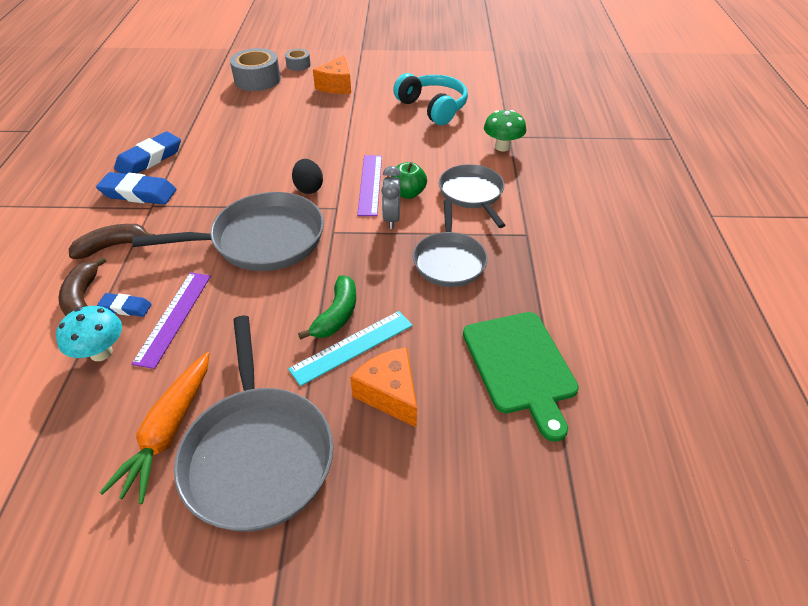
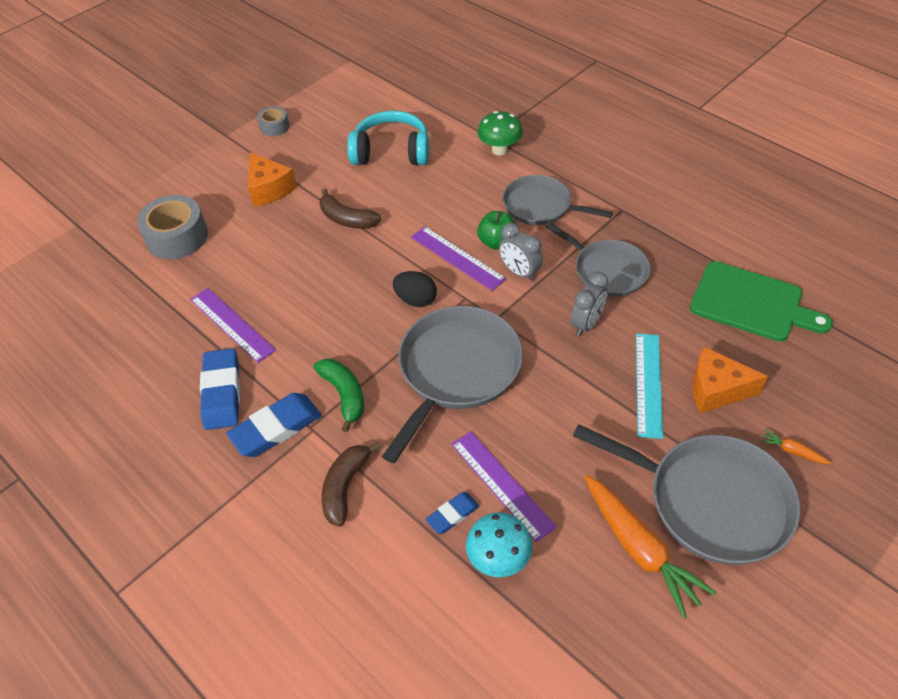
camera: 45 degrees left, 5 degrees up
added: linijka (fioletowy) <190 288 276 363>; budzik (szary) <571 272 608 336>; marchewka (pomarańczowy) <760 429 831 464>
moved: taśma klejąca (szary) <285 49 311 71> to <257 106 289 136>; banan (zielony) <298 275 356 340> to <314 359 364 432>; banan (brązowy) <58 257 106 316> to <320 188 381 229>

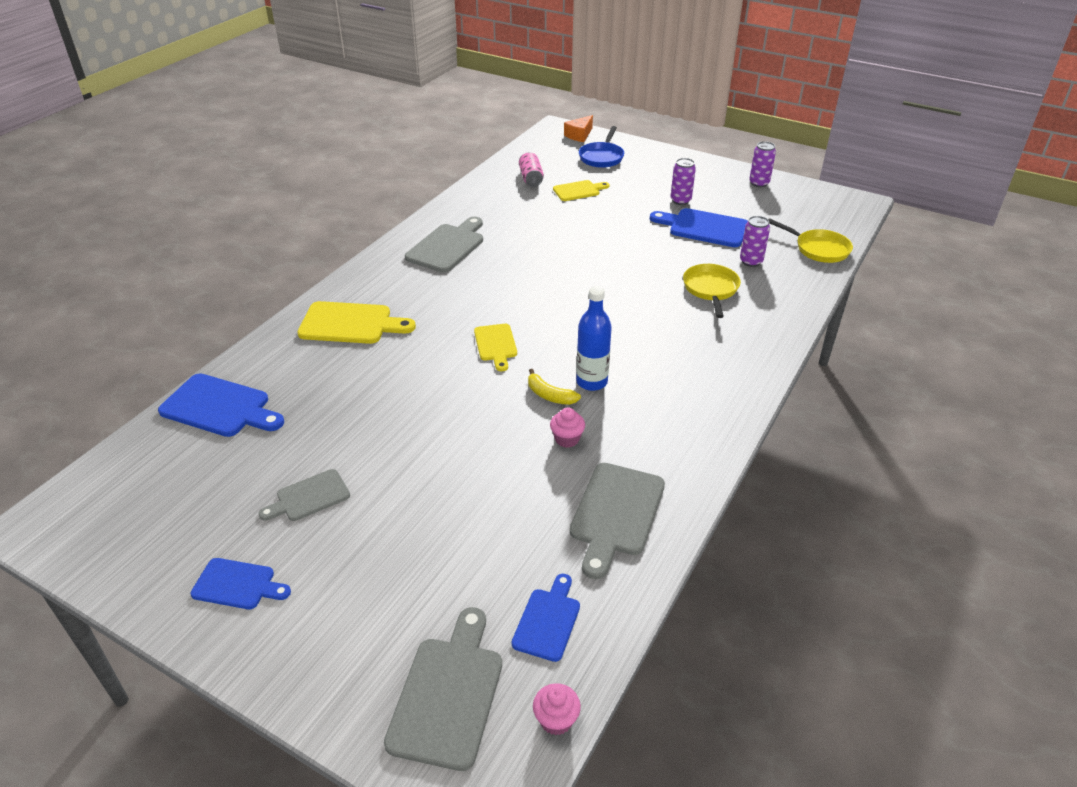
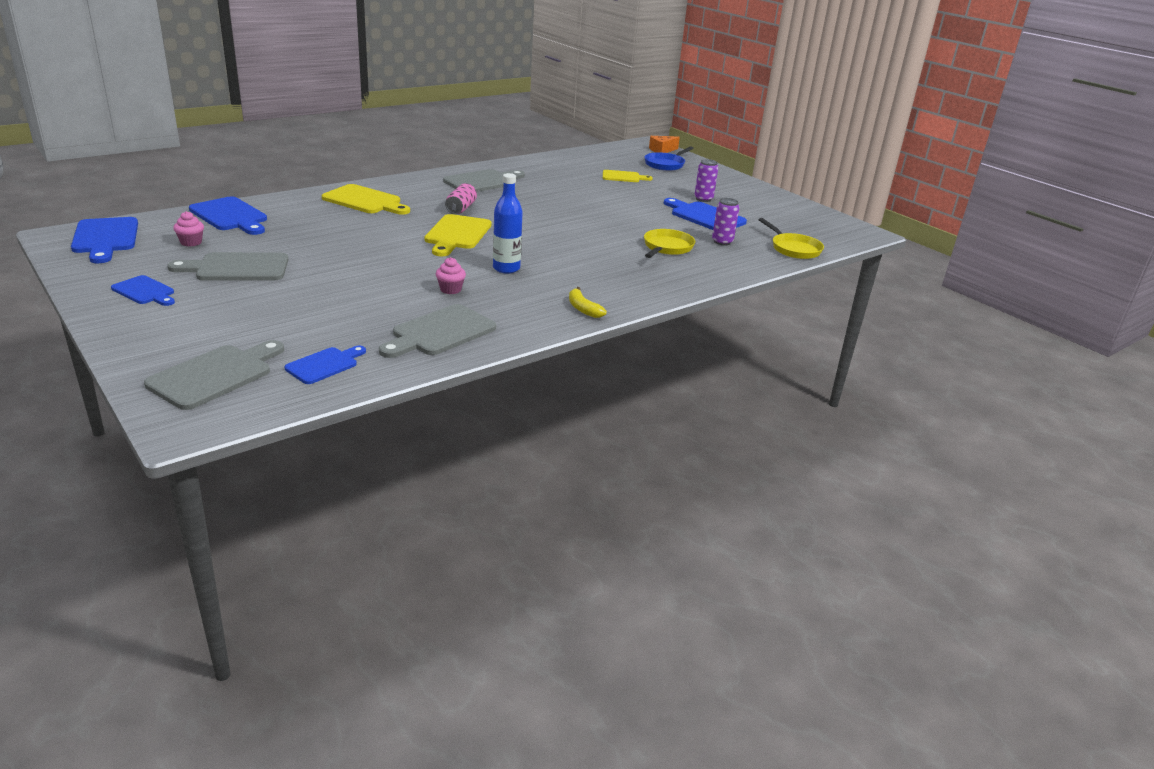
camera: 20 degrees right, 10 degrees down
removed: puszka (fioletowy) <749 141 776 187>
added: deska do krojenia (niebieski) <71 217 138 263>
moved: muffinka (różowy) <533 683 581 735> to <173 211 204 247>; puszka (różowy) <519 152 544 187> to <445 183 477 214>; banan (żółty) <528 369 581 405> to <569 287 607 318>
resized: deska do krojenia (szary) <259 469 350 521> = <167 252 288 281> x1.62; deska do krojenia (żółty) <474 324 517 371> = <424 214 491 256> x1.62

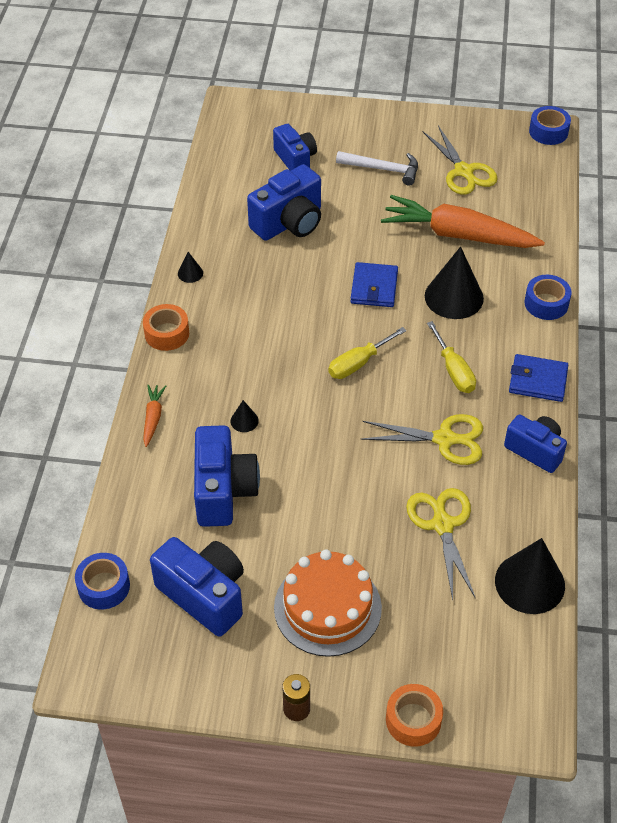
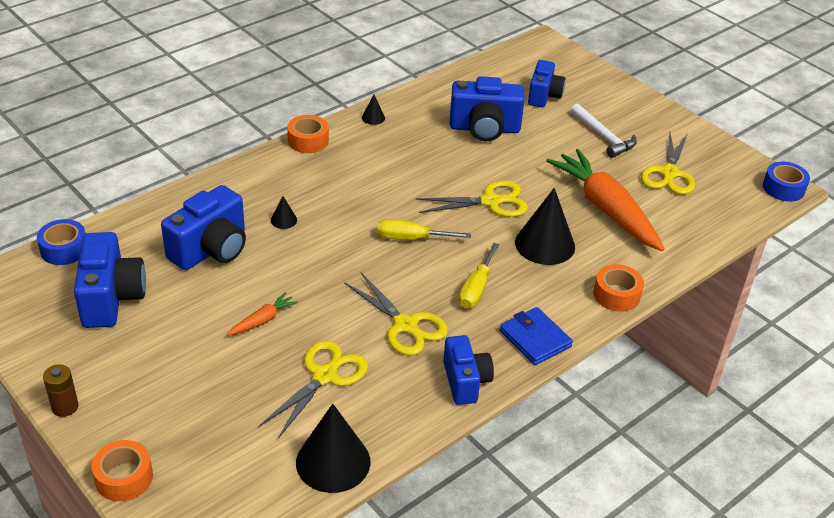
camera: 40 degrees right, 10 degrees down
removed: tort (pomarańczowy) <274 550 382 657>
moved: marchewka (pomarańczowy) <143 385 166 447> to <227 292 298 336>
replaced: portfel (niebieski) <350 262 398 307> to nożyczki (żółty) <416 180 528 217>
recoloured: taśma klejąca (niebieski) <525 275 572 320> to taśma klejąca (pomarańczowy) <593 264 644 312>

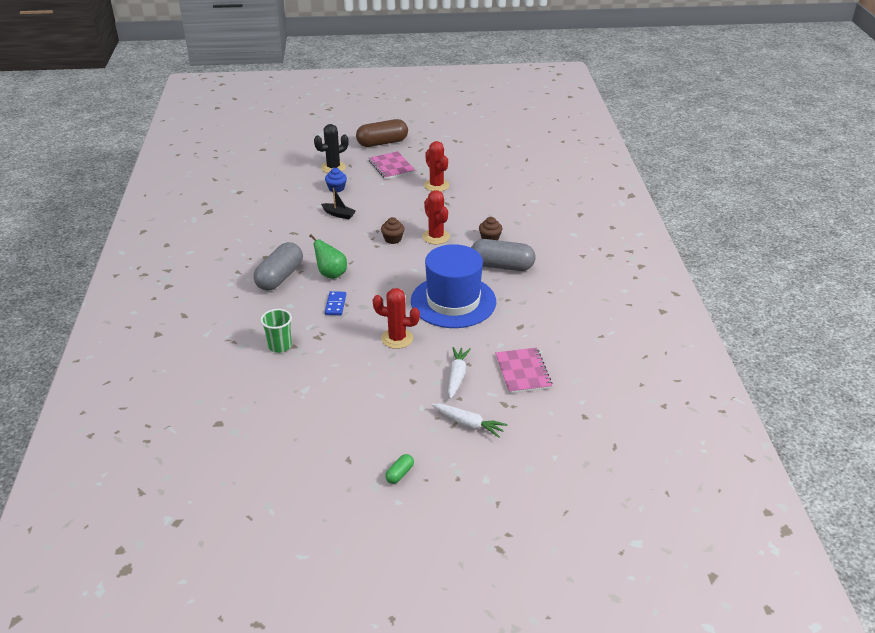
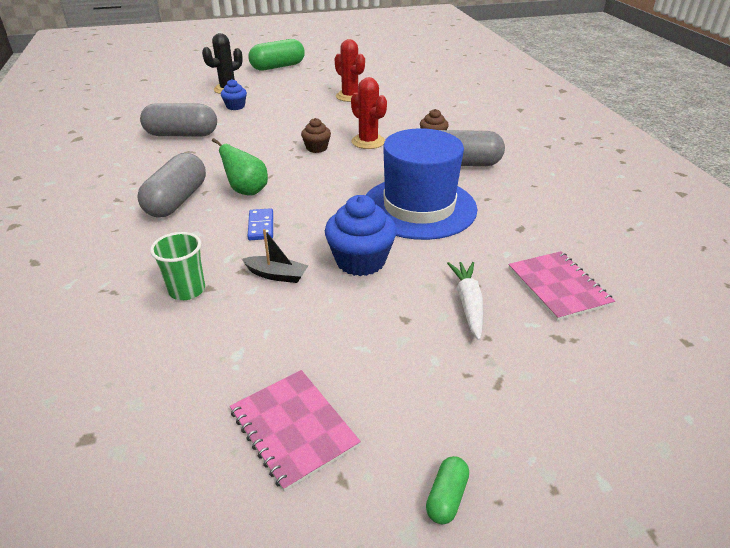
camera: 10 degrees left, 0 degrees up
removed: marchewka (biały) <431 404 507 438>
added: kapsułka (szary) <140 103 217 136>
moved: zeszyt (różowy) <369 151 415 179> to <230 370 361 492>; łódka (czarny) <321 188 356 219> to <242 229 308 283>
replaced: kaktus (czerwony) <373 288 420 349> to muffinka (niebieski) <325 195 397 276>
recoloured: kapsułka (brązowy) <356 119 408 147> to kapsułka (zielony) <248 39 305 71>

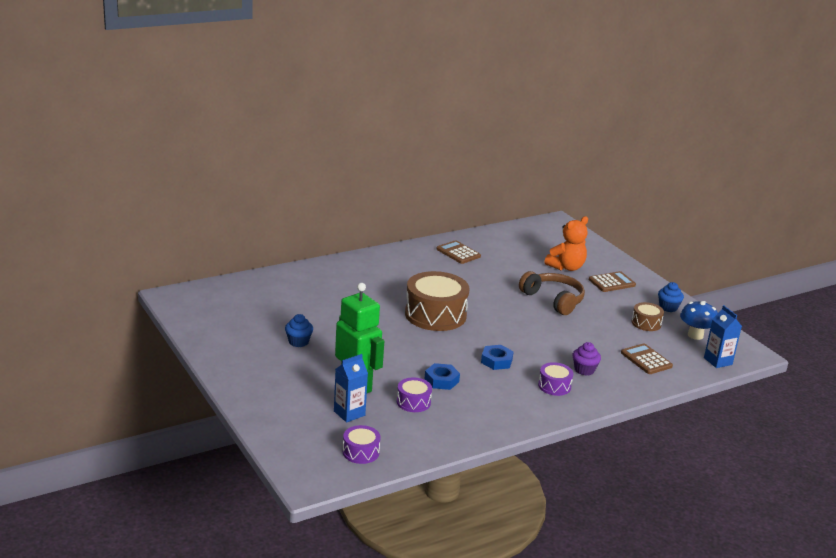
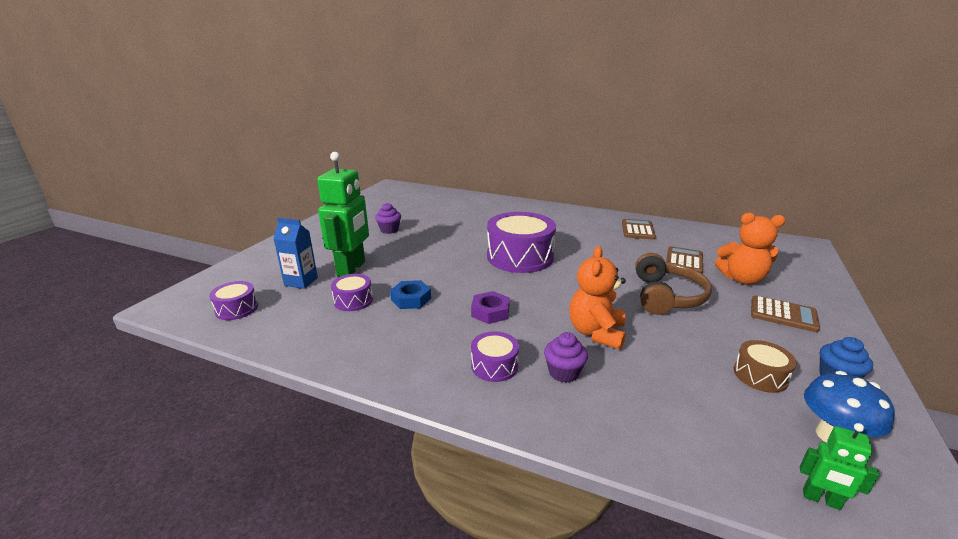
camera: 55 degrees right, 0 degrees up
added: miś (pomarańczowy) <569 246 626 350>
moved: kalkulator (brązowy) <621 343 673 374> to <666 246 703 273>
replaced: karton mleka (niebieski) <704 305 742 368> to robot (zielony) <800 423 879 510>
recoloured: muffinka (niebieski) <285 314 313 347> to muffinka (fioletowy) <375 203 401 234>; nakrętka (niebieski) <481 345 514 370> to nakrętka (fioletowy) <471 291 510 324>; bęben (brązowy) <405 271 469 331> to bęben (fioletowy) <487 212 556 273>

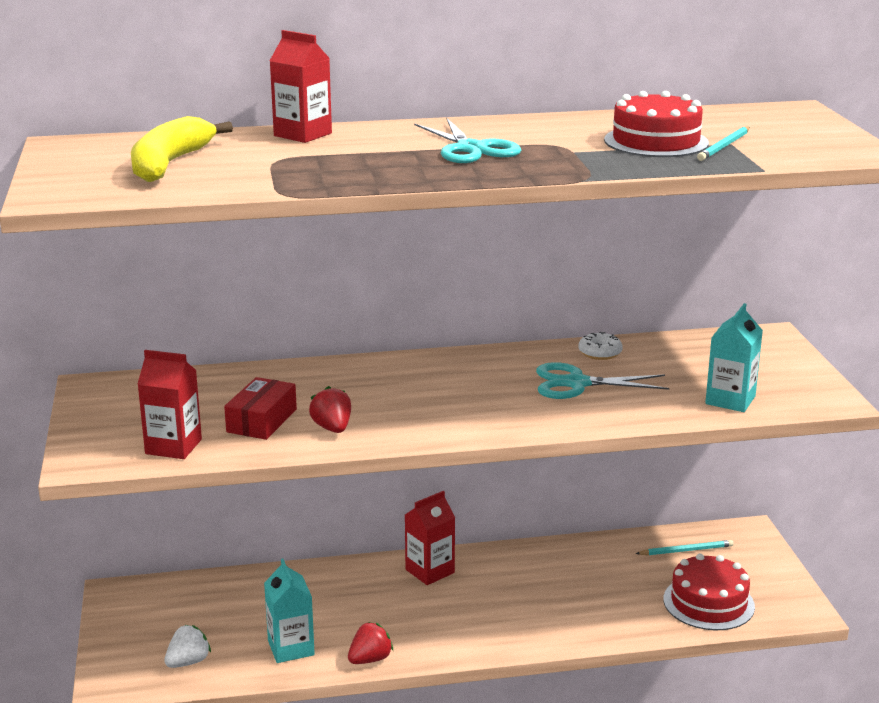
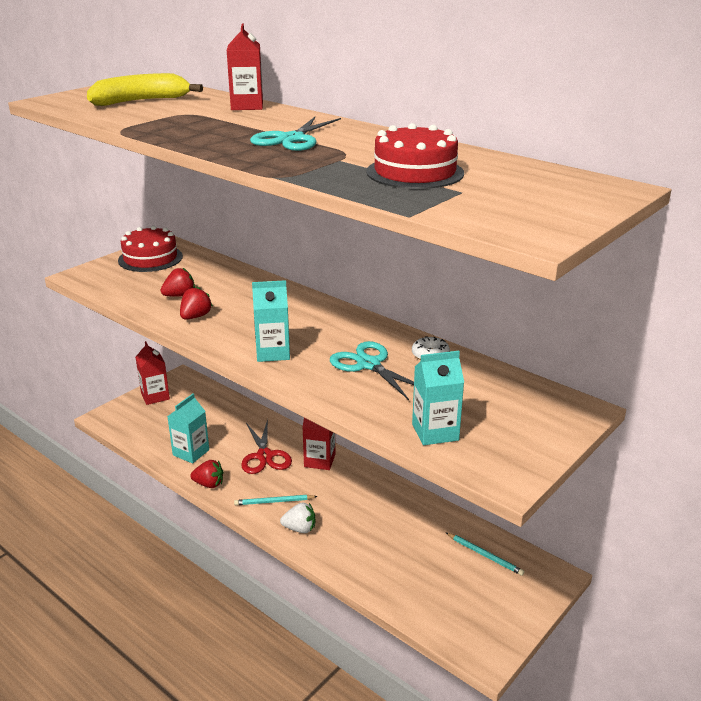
camera: 50 degrees right, 5 degrees up
added: nożyczki (czerwony) <241 419 292 474>; karton mleka (turkusowy) <252 280 290 362>
moved: tort (czerwony) <664 554 755 630> to <118 226 183 272>; karton mleka (czerwony) <138 350 202 459> to <136 341 170 405>; ołówek (turkusowy) <697 127 750 161> to <234 495 318 505>; truskawka (biały) <164 625 211 668> to <280 502 315 533>
replaced: pudełko (czerwony) <224 377 297 440> to truskawka (czerwony) <161 268 195 297>

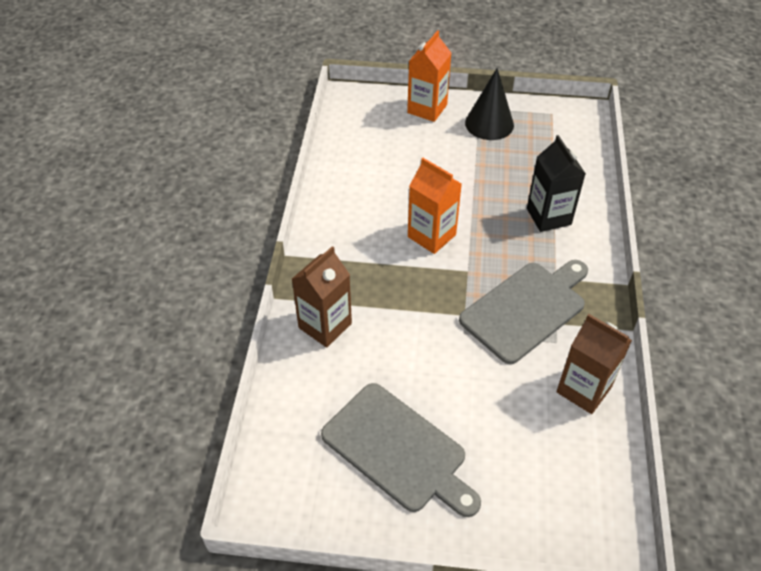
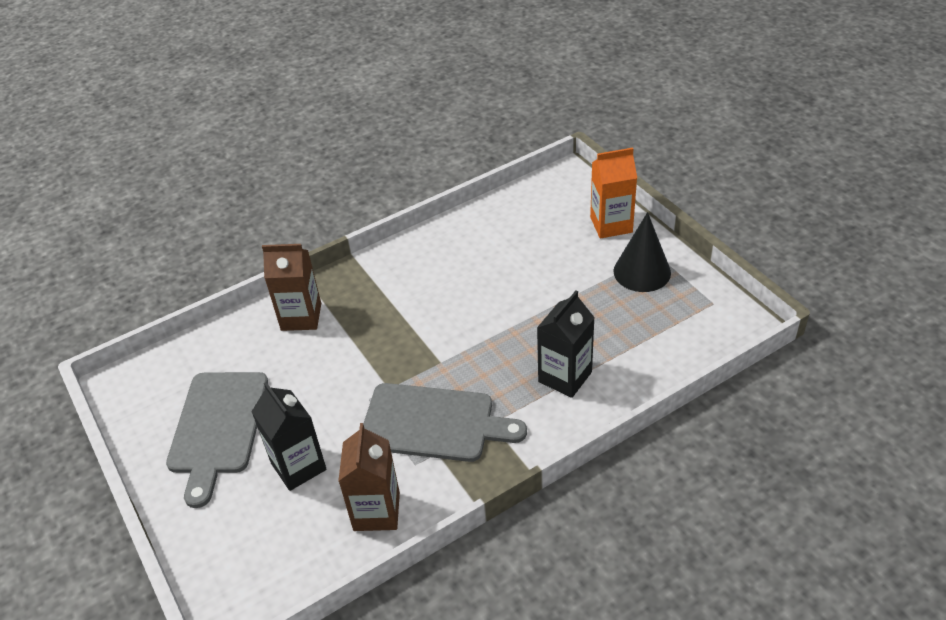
camera: 55 degrees right, 5 degrees down
removed: karton mleka (pomarańczowy) <408 158 462 254>
added: karton mleka (czarny) <251 382 327 491>

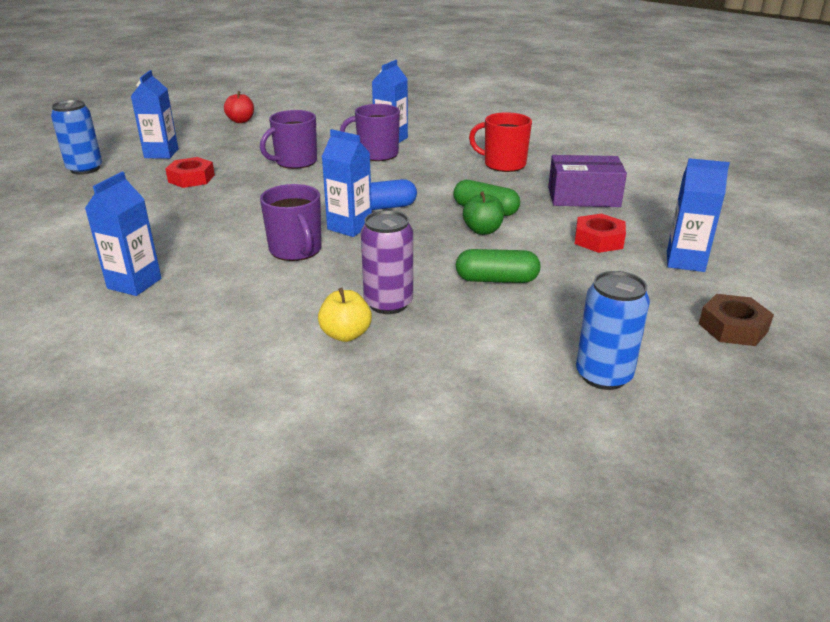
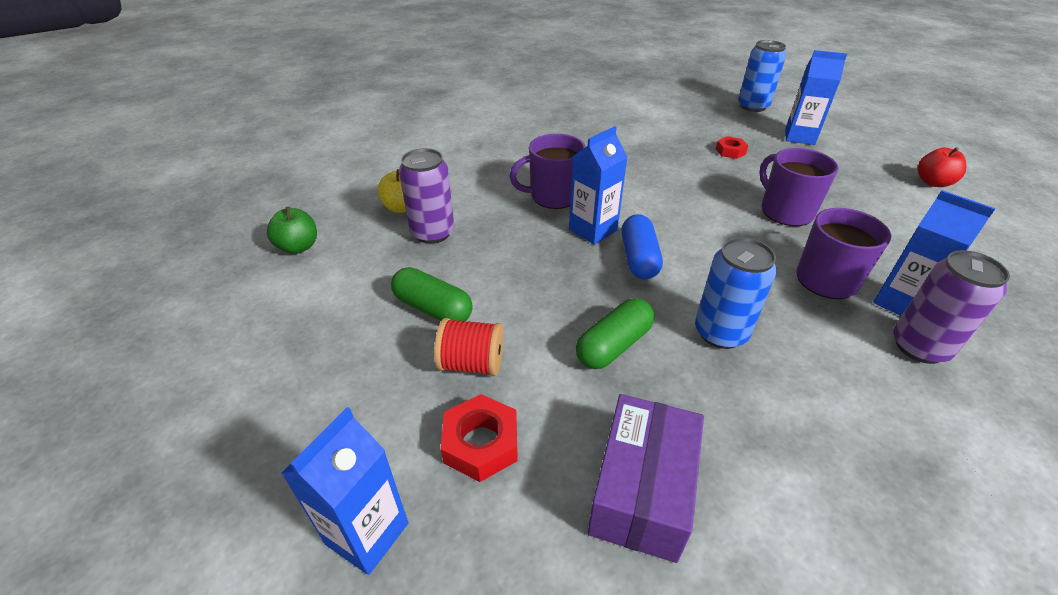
camera: 105 degrees right, 10 degrees up
removed: karton mleka (niebieski) <85 172 161 296>; kubek (czerwony) <469 112 532 172>; nakrętka (brązowy) <699 294 774 346>
added: szpulka (czerwony) <434 318 504 376>; puszka (fioletowy) <893 250 1010 364>
moved: jabłko (zielony) <463 191 504 235> to <267 207 317 254>; puszka (niebieski) <576 271 650 390> to <695 237 777 349>
turned: kapsułka (zielony) <456 249 540 283> = <391 267 473 321> 75 degrees counterclockwise
resized: nakrętka (czerwony) <166 157 215 188> = <716 136 748 159> x0.64

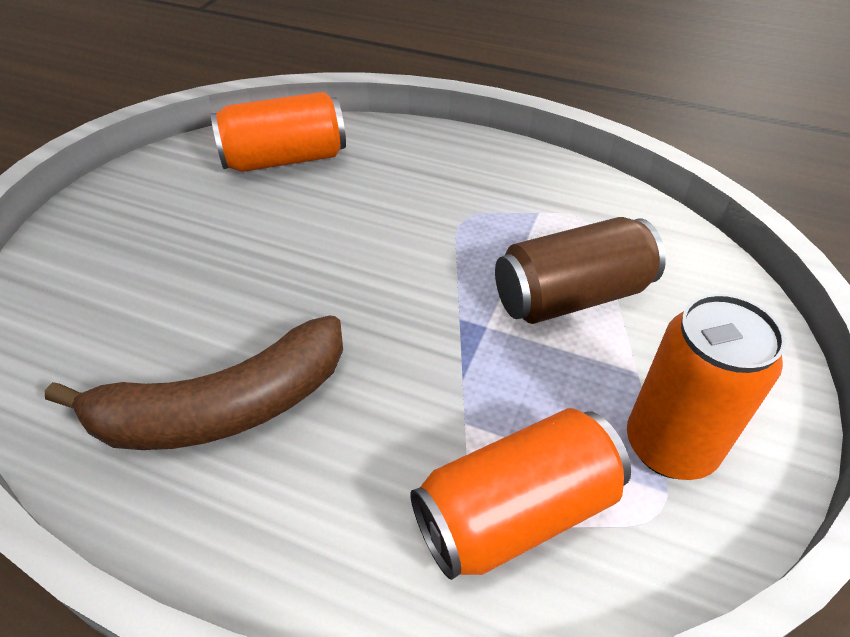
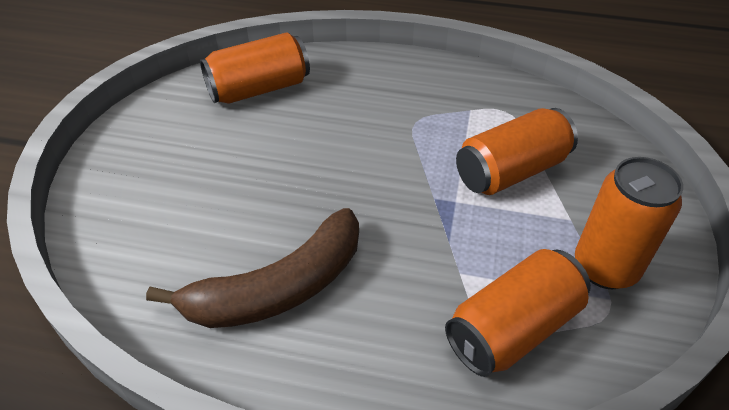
camera: 10 degrees left, 0 degrees up
recoloured: puszka (brązowy) <495 217 666 324> to puszka (pomarańczowy) <456 108 578 195>

